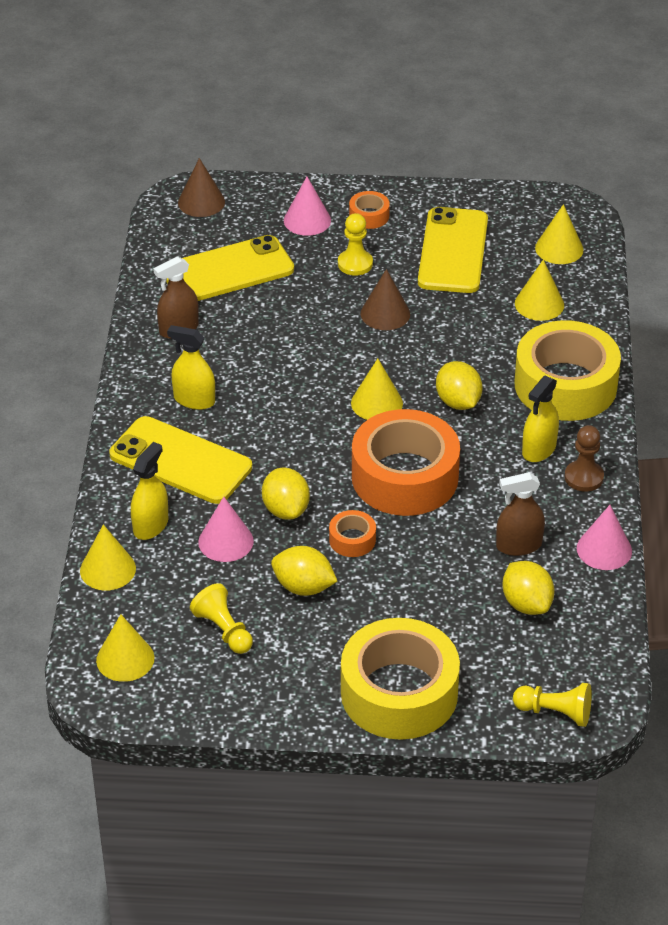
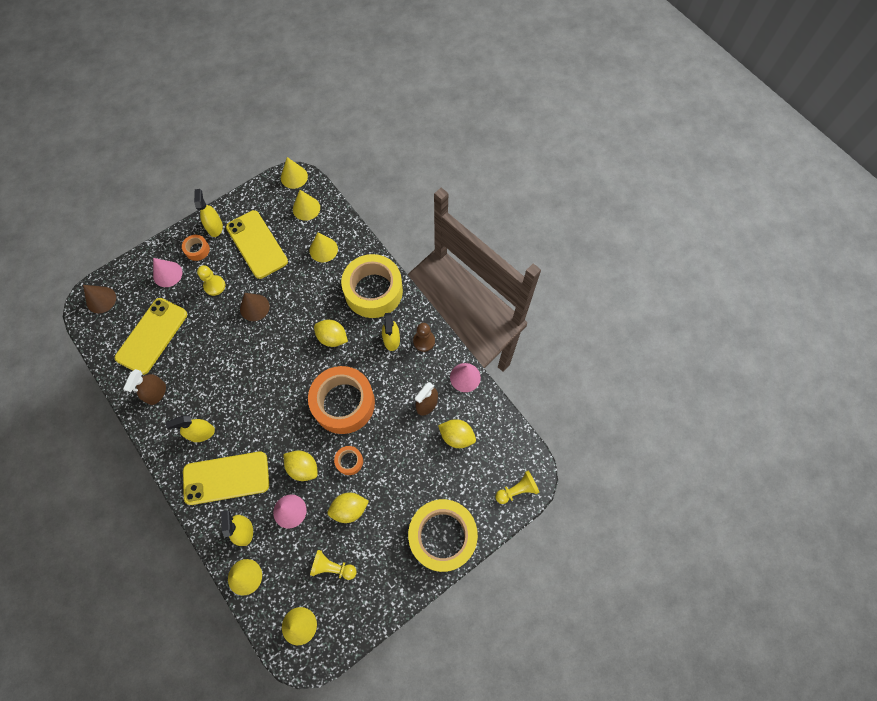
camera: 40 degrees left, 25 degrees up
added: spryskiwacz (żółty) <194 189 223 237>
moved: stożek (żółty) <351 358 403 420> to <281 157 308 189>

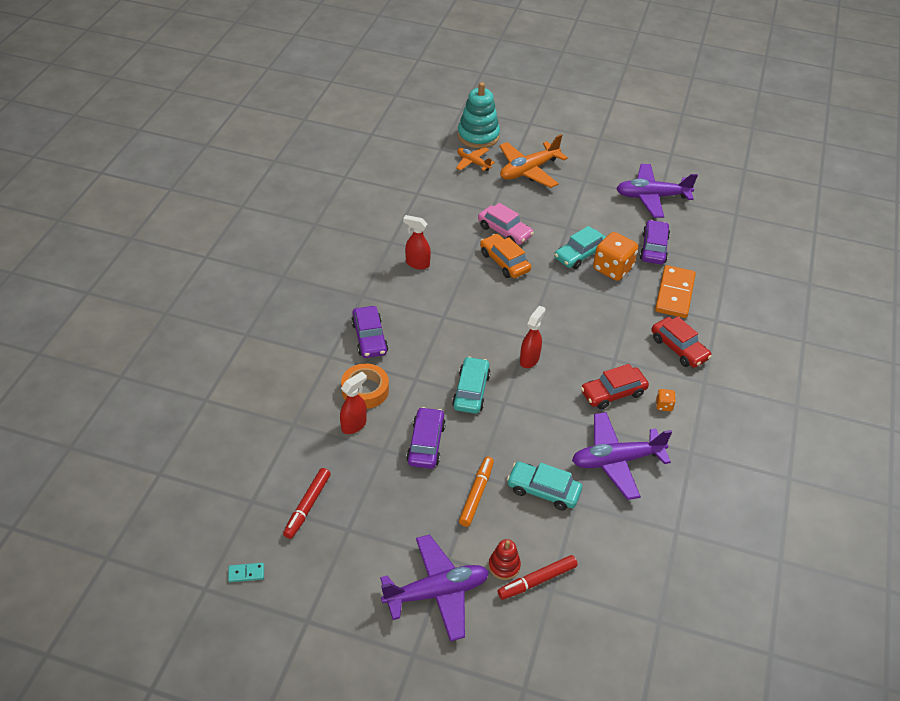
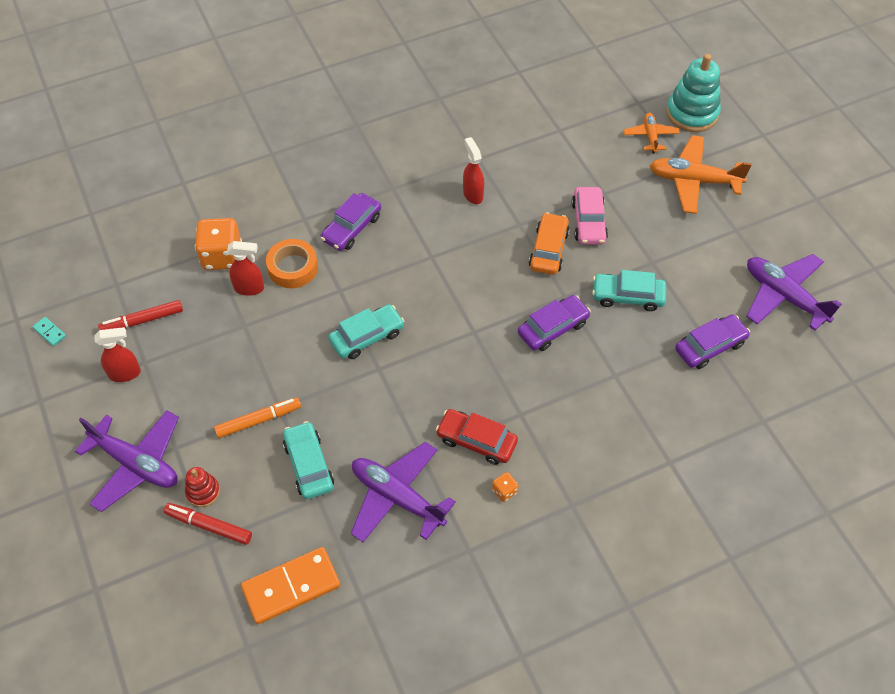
camera: 50 degrees right, 10 degrees up
removed: samochód (czerwony) <651 316 712 368>
moved: spryskiwacz (czerwony) <520 305 546 368> to <94 327 141 382>; kostka do gry (pomarańczowy) <593 232 638 281> to <195 218 242 270>; kostka domina (pomarańczowy) <655 265 696 318> to <241 547 340 624>; samochód (fioletowy) <406 407 446 469> to <518 295 591 351>

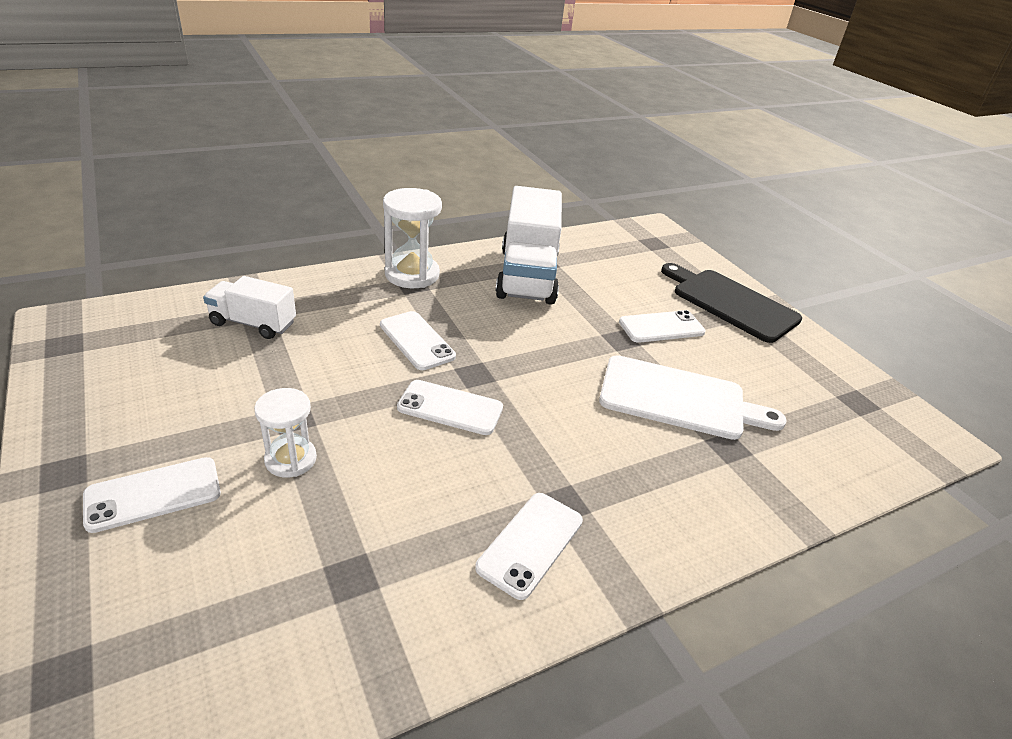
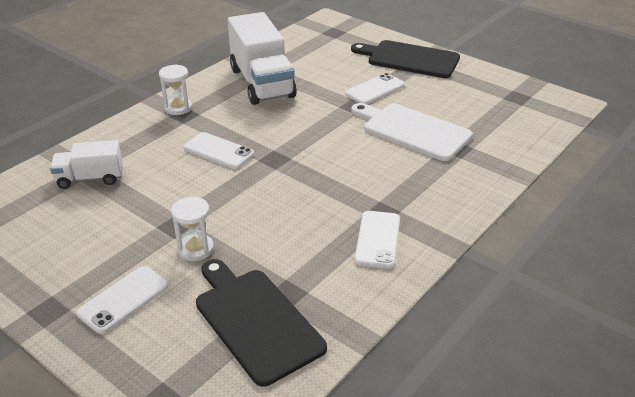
camera: 20 degrees left, 0 degrees up
removed: telefon (biały) <397 380 503 435>
added: deska do krojenia (czarny) <196 259 327 387>
turned: deska do krojenia (biały) <599 355 787 440> = <351 103 473 161> 135 degrees counterclockwise
resized: klepsydra (biały) <383 188 442 288> = <159 65 192 115> x0.64

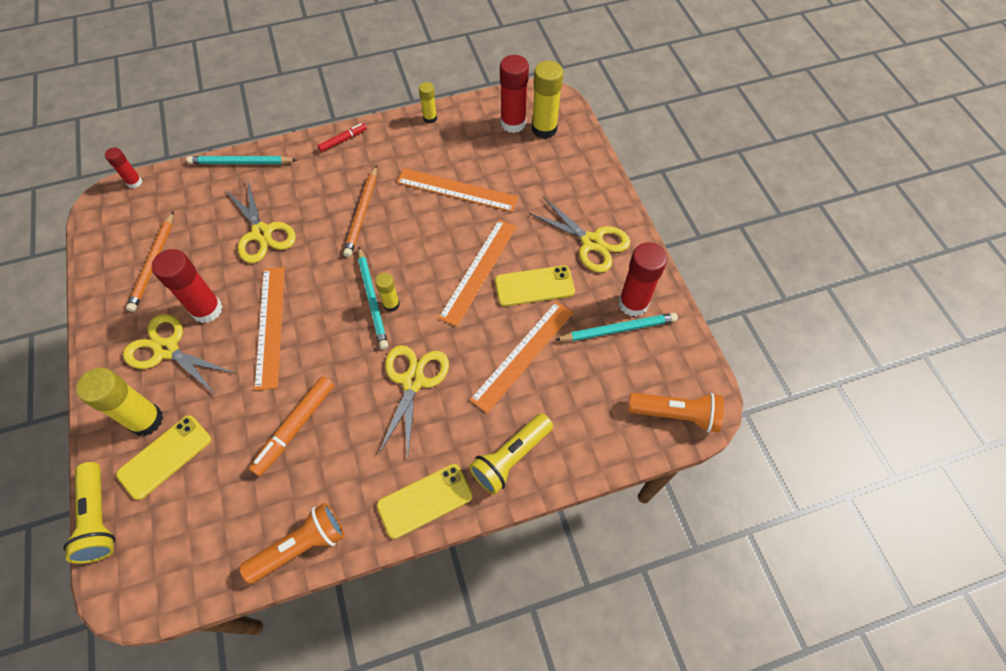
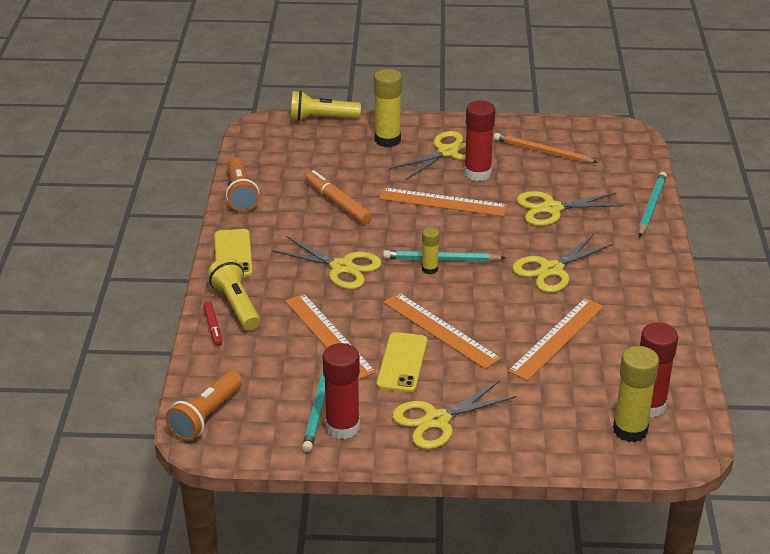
camera: 110 degrees right, 25 degrees down
removed: klej w sztyfcie (czerwony) <105 147 142 188>; telefon (żółty) <116 415 211 500>; klej w sztyfcie (żółty) <419 82 437 124>
moved: flamaster (czerwony) <318 123 367 152> to <203 301 222 346>
replaced: ołówek (pomarańczowy) <343 165 377 257> to nożyczki (żółty) <512 234 613 293>

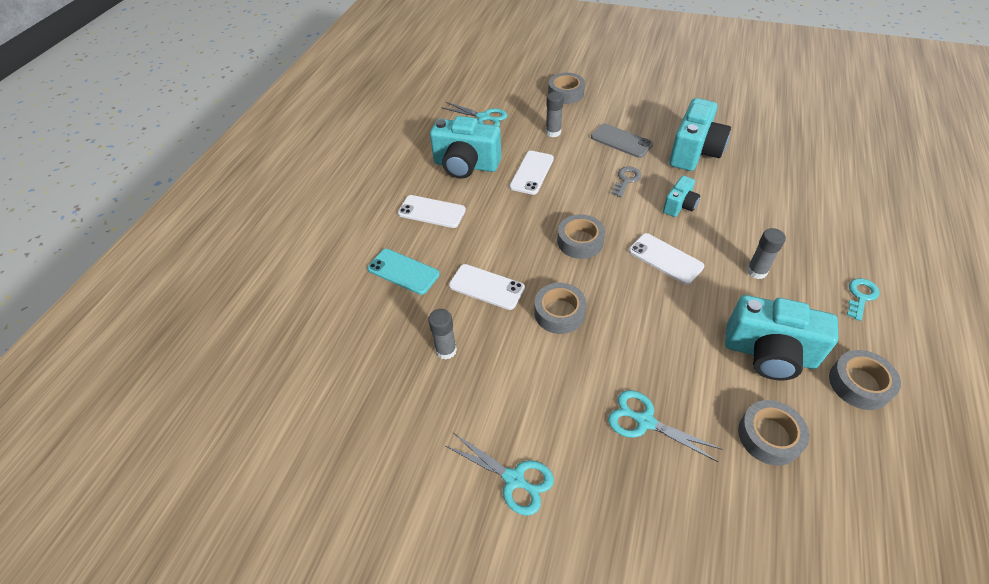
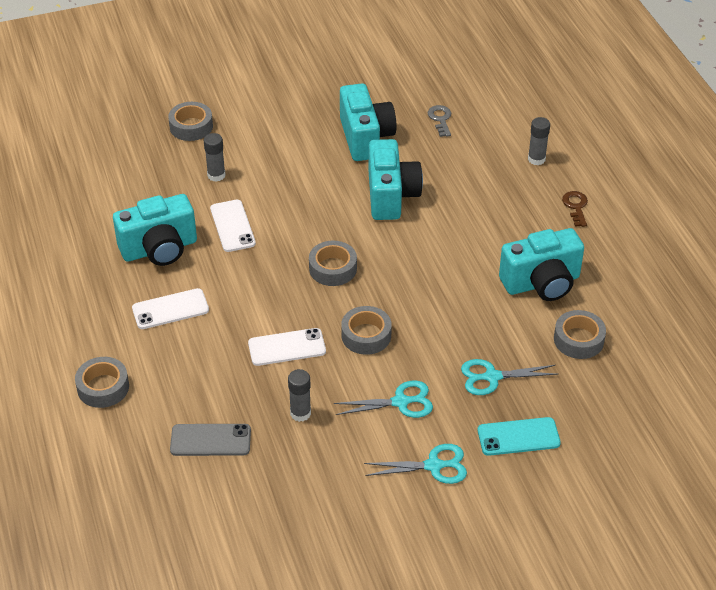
camera: 40 degrees left, 5 degrees down
removed: telefon (biały) <629 233 704 285>
moved: taśma klejąca (szary) <829 350 901 410> to <75 357 129 408>; telefon (szary) <591 124 653 158> to <170 424 251 456>; nożyczki (turkusowy) <441 102 507 126> to <334 380 433 418>; klucz (szary) <612 166 641 197> to <428 105 451 137>; telefon (turkusowy) <367 249 440 295> to <478 417 561 456>; klej w sztyfcie (szary) <747 228 786 279> to <528 117 550 165>
recoloured: klucz (turkusowy) <847 278 880 321> to klucz (brązowy) <562 191 588 227>
resized: aparat fotograficzny (turkusowy) <663 176 700 217> = <369 139 423 220> x1.89

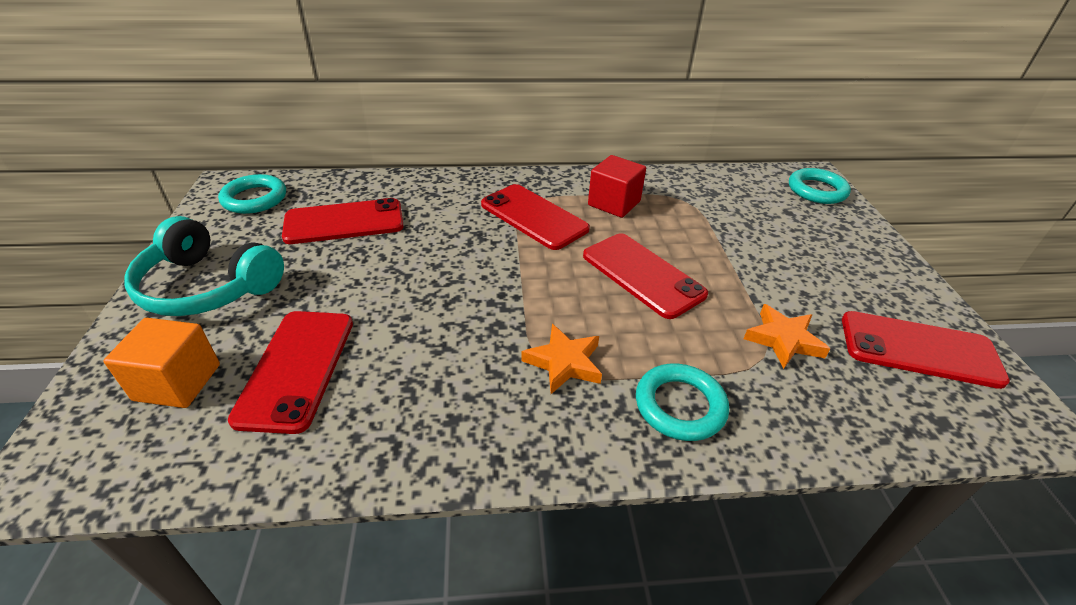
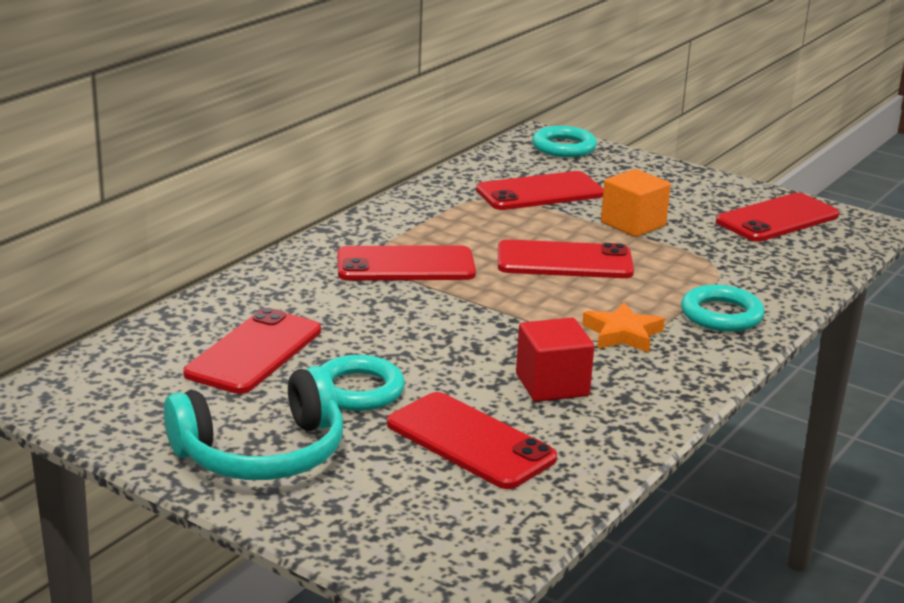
camera: 50 degrees left, 15 degrees down
removed: gwiazda (pomarańczowy) <744 304 830 369>
added: telefon (czerwony) <476 171 604 210>
moved: pierścień (turkusowy) <218 174 286 214> to <320 355 405 411>; sześcian (czerwony) <588 155 646 218> to <516 318 594 402>; sześcian (pomarańczowy) <103 318 220 408> to <601 169 671 237>

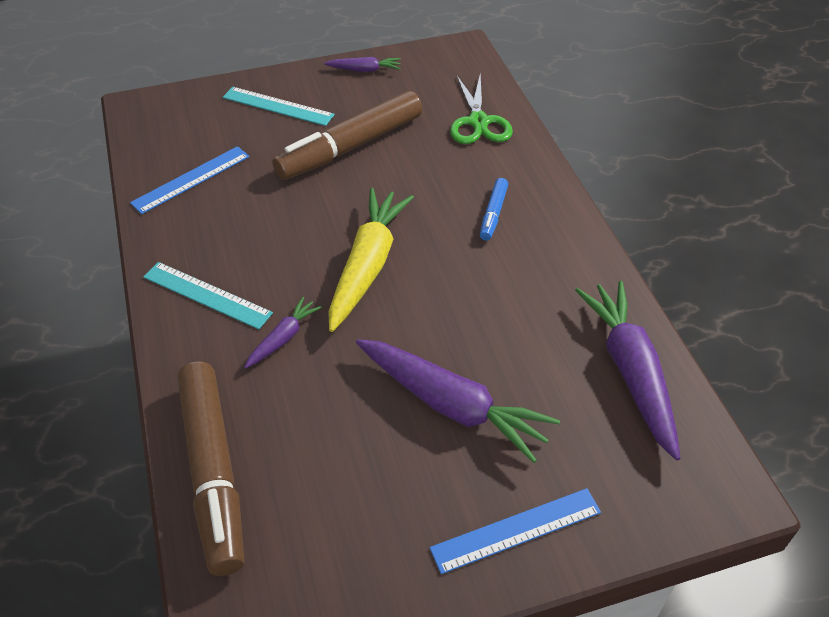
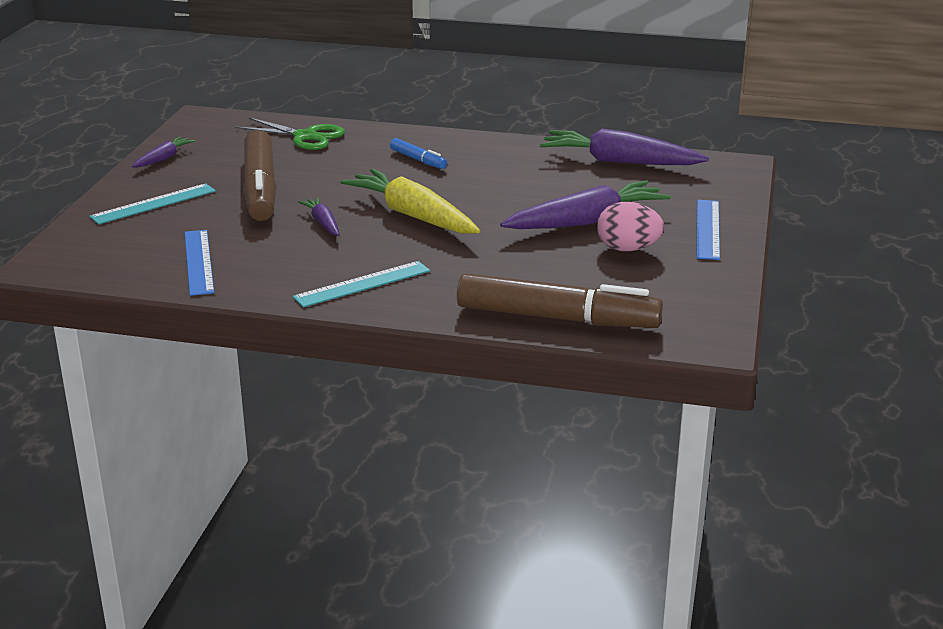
camera: 60 degrees left, 20 degrees down
added: jajko (różowy) <597 202 664 251>
moved: marchewka (fioletowy) <244 296 322 369> to <298 197 340 236>

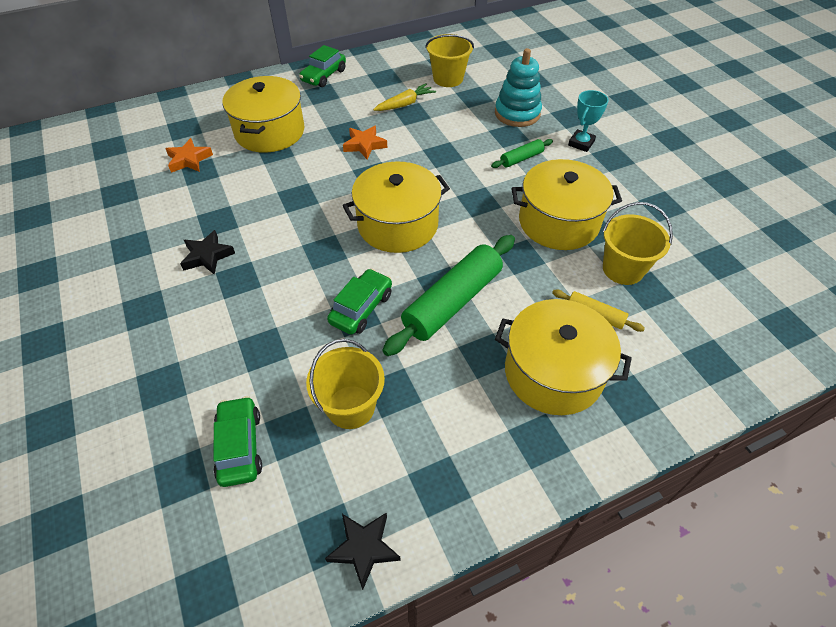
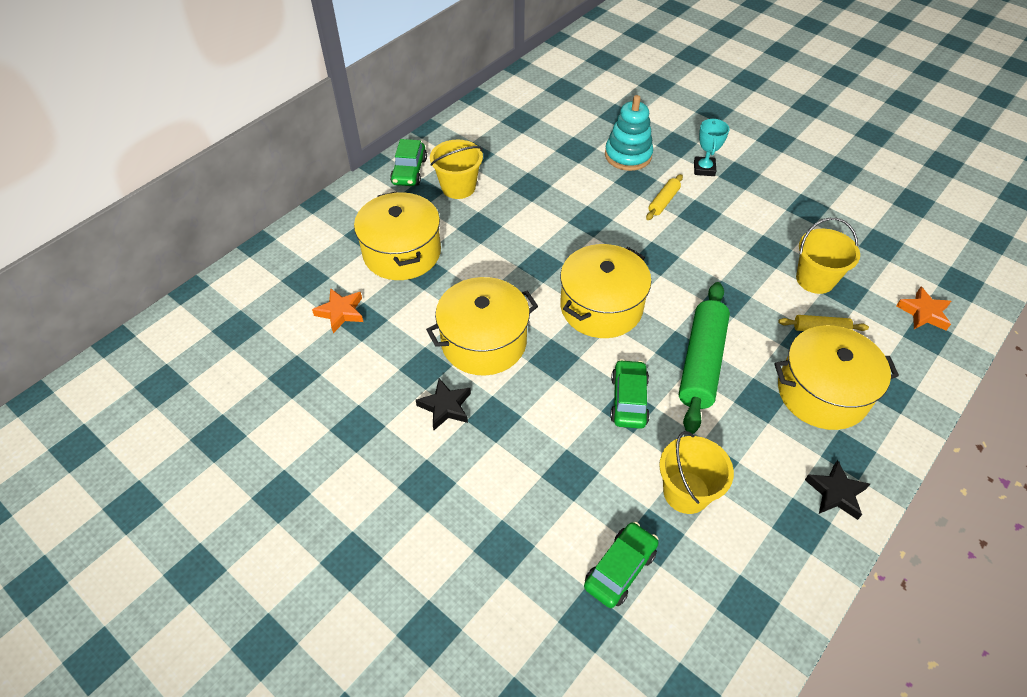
camera: 25 degrees left, 0 degrees up
removed: marchewka (żółty) <373 83 436 111>
moved: garnek (żółty) <511 159 622 250> to <426 277 538 375>; wiadro (żółty) <425 34 474 87> to <430 140 483 199>; gwiazda (czarny) <325 512 401 590> to <805 460 870 520>; gwiazda (pomarańczowy) <343 126 387 159> to <896 287 951 330>
recoloured: wałek do ciasta (zielony) <491 139 553 168> to wałek do ciasta (żółty) <646 174 683 220>
turned: samochód (zielony) <213 396 262 487> = <584 522 659 608> 75 degrees clockwise

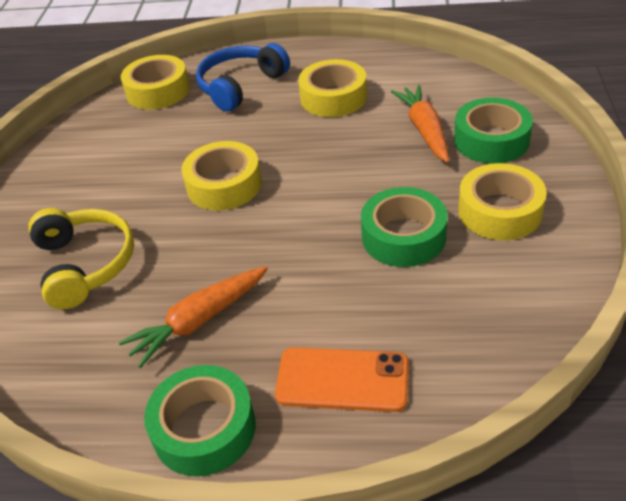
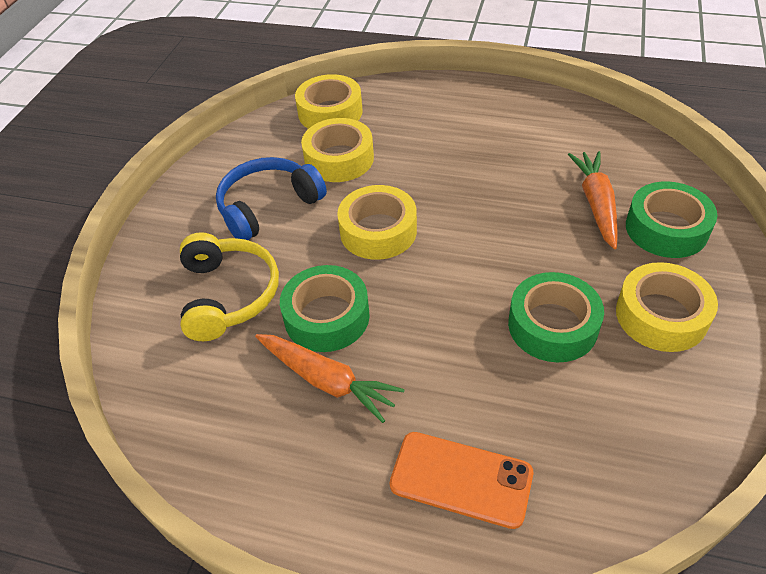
camera: 10 degrees right, 5 degrees up
moved: słuchawki (niebieski) <196 43 290 112> to <216 157 327 241>; taśma klejąca (zielony) <144 365 256 477> to <280 265 370 352>; taśma klejąca (żółty) <298 59 367 117> to <301 118 374 182>
turned: marchewka (pomarańczowy) <119 266 268 368> = <255 334 405 423> 120 degrees counterclockwise

